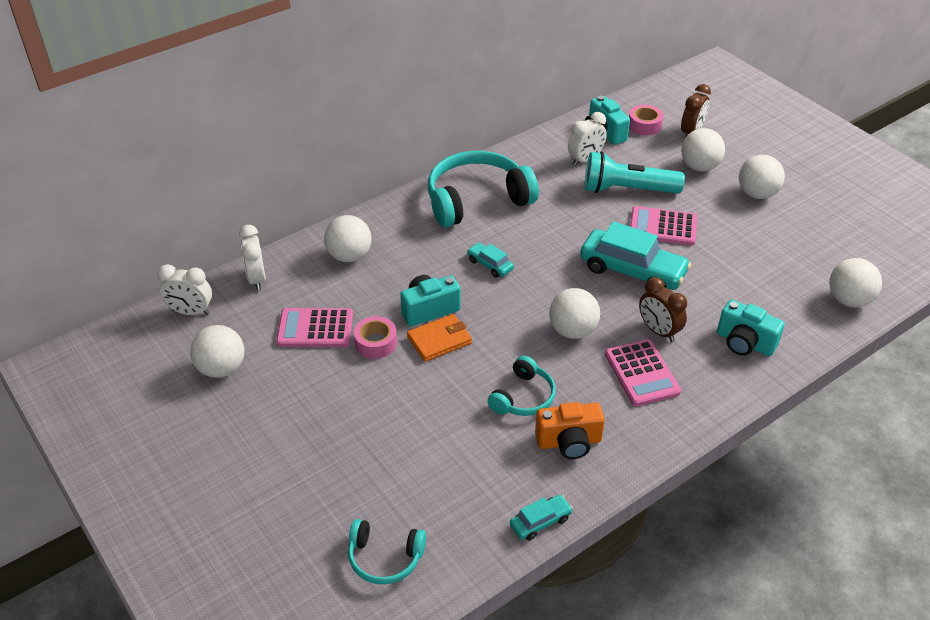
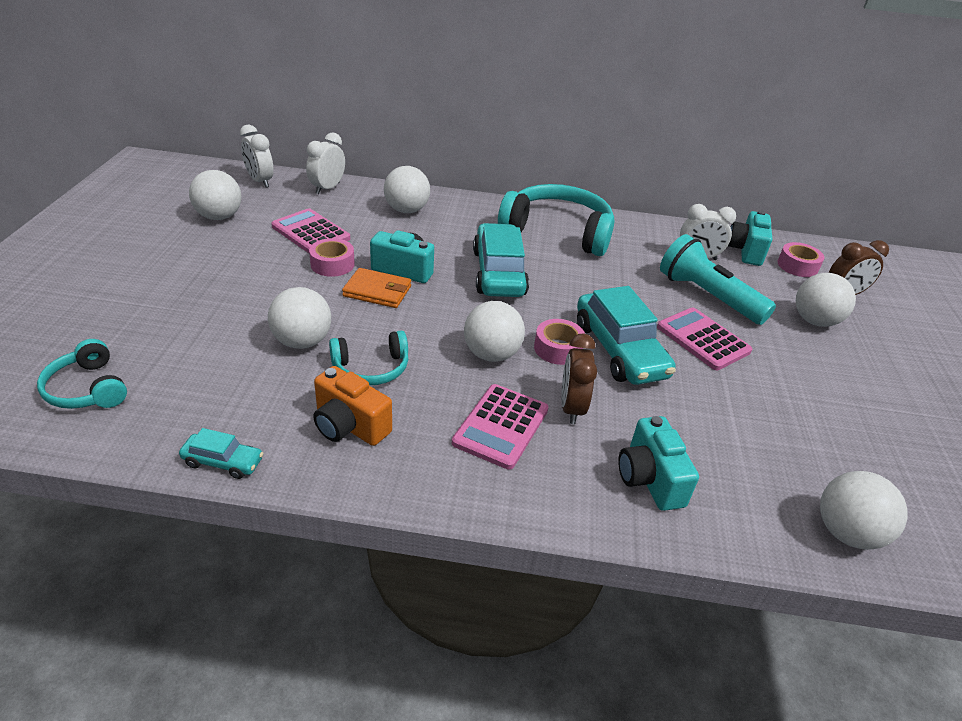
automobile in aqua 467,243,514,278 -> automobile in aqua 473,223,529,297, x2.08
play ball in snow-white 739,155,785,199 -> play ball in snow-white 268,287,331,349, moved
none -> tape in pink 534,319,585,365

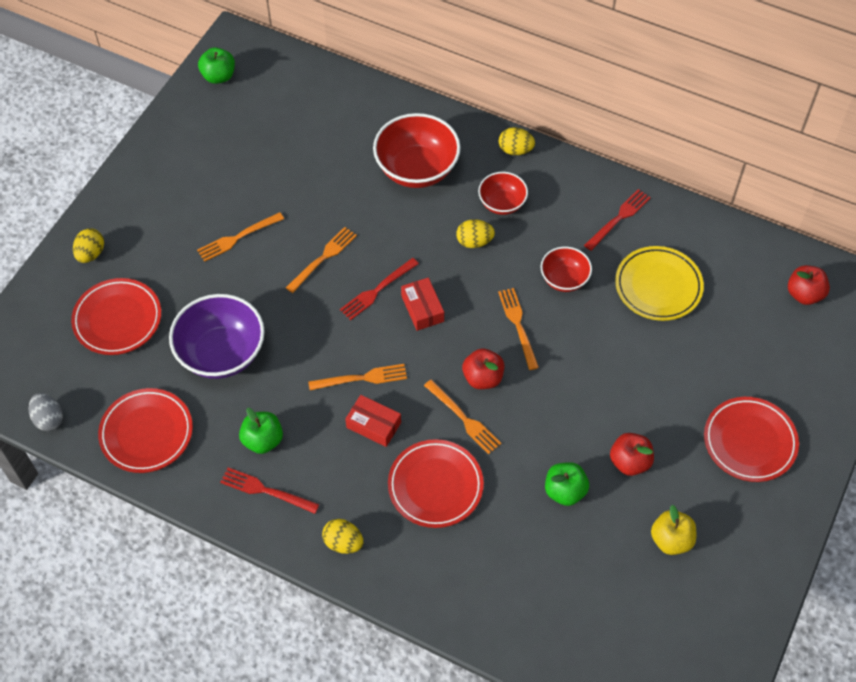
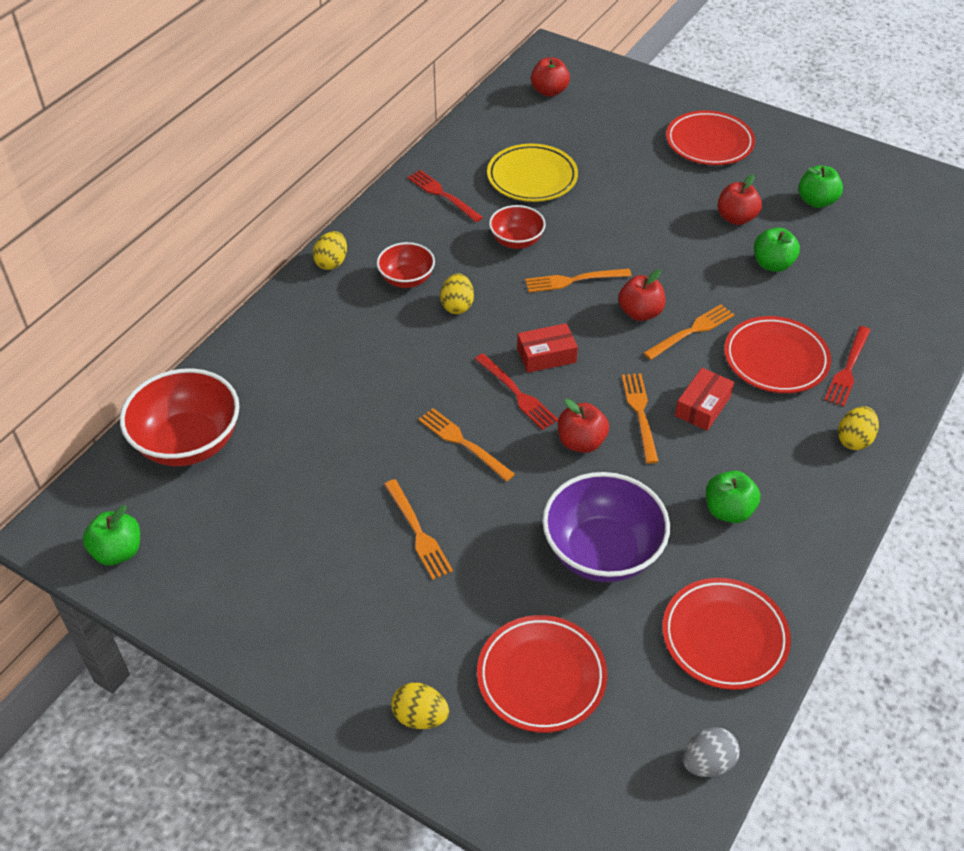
dinner fork in red 220,468,319,514 -> dinner fork in red 825,326,871,407, moved
serving bowl in red 373,113,461,188 -> serving bowl in red 120,368,240,466, moved
apple in golden 651,505,696,555 -> apple in leaf-green 798,166,843,208
none -> apple in red 558,399,609,453

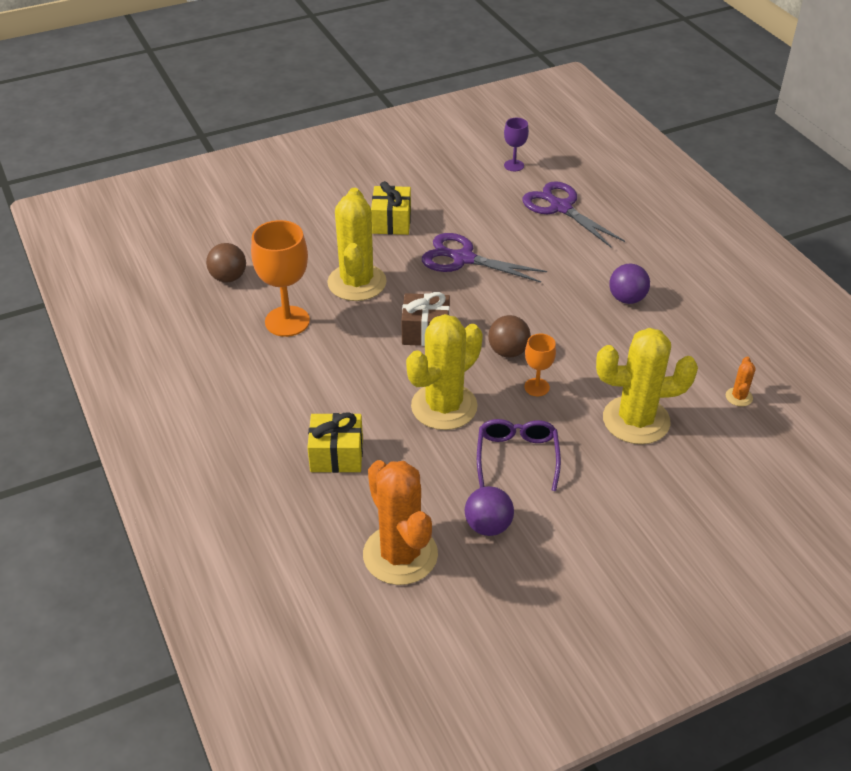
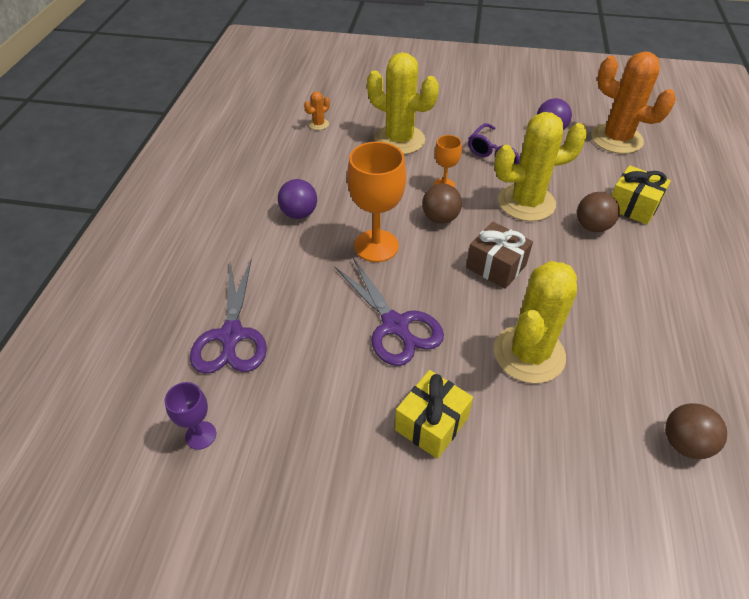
chalice in bright orange 251,220,310,337 -> chalice in bright orange 347,142,406,262, moved
prickly plant in bright orange 363,460,438,585 -> prickly plant in bright orange 591,51,676,154, 60 degrees counterclockwise
none -> play ball in brown 577,192,620,232

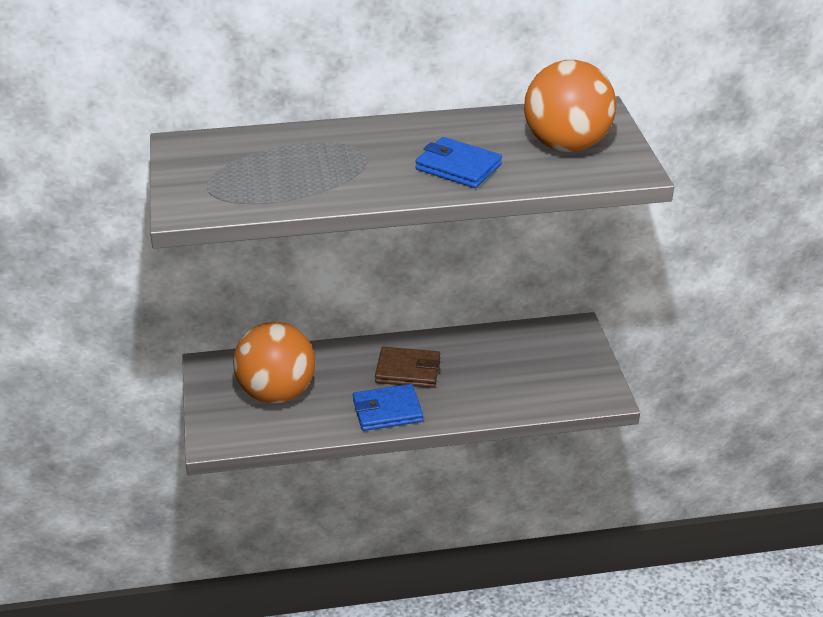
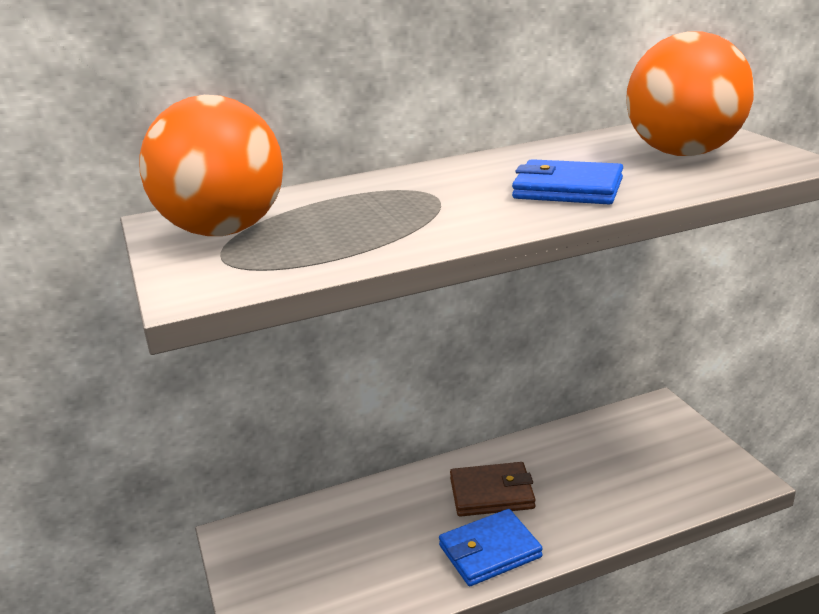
play ball in bright orange 233,322,316,403 -> play ball in bright orange 139,95,283,236, moved

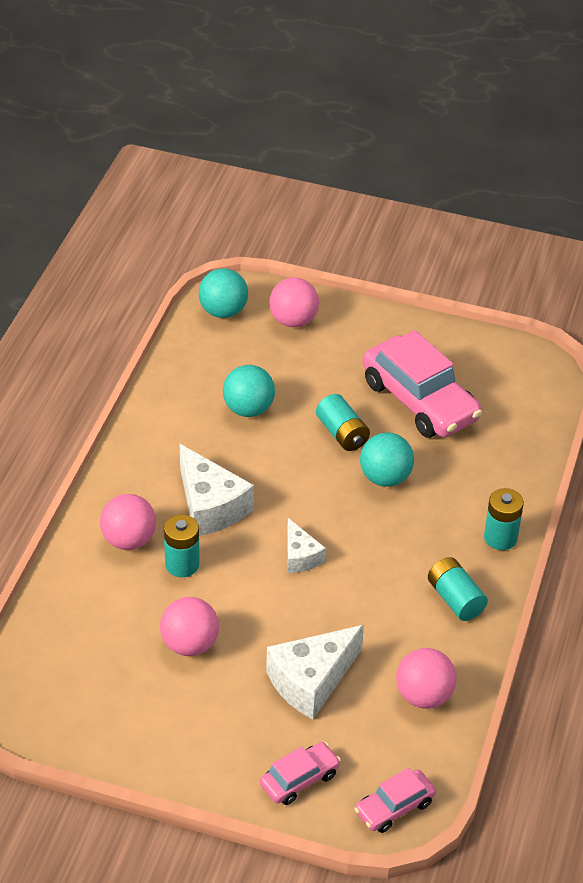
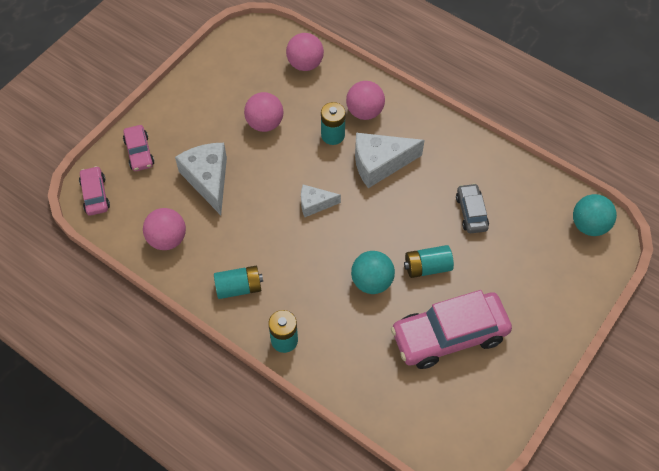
play ball in aqua 223,365,275,417 -> automobile in gray 456,183,489,233
play ball in pink 269,278,319,327 -> play ball in pink 286,33,324,71, moved

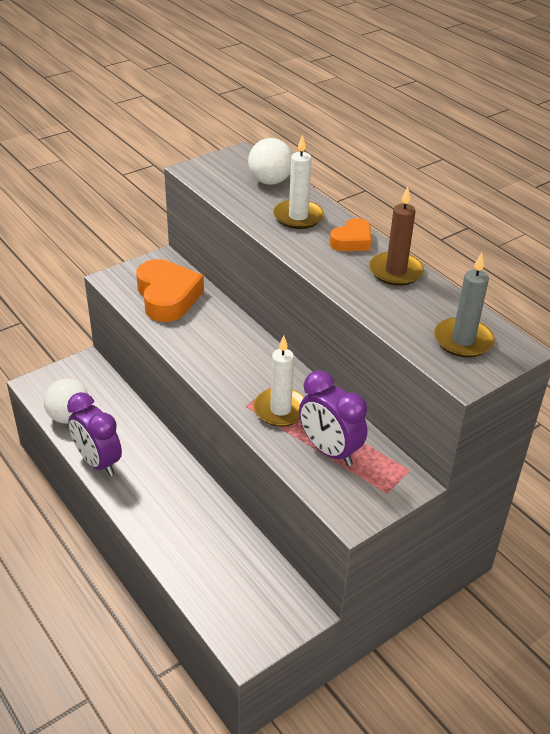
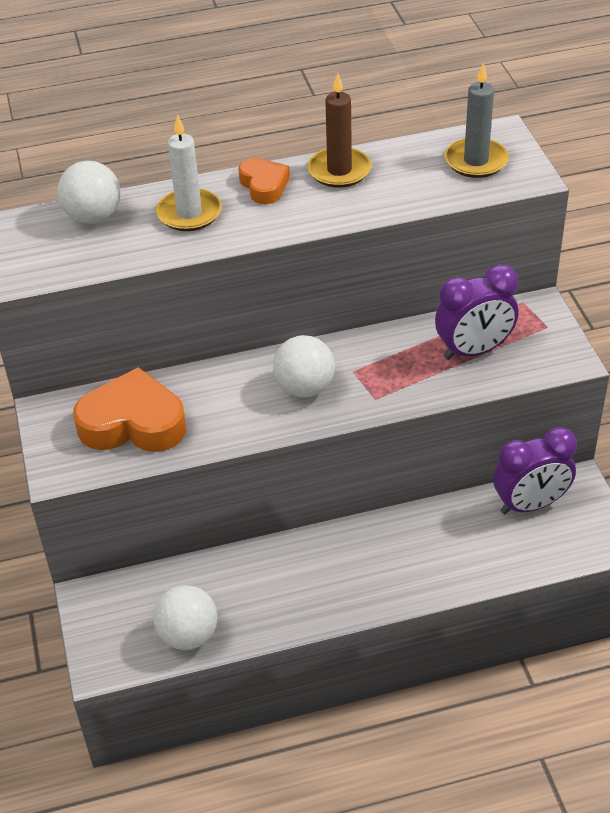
bedside clock in purple 67,392,122,476 -> bedside clock in purple 493,427,577,514, moved
pillar candle in snow-white 254,336,304,427 -> none
none -> play ball in snow-white 273,335,335,397

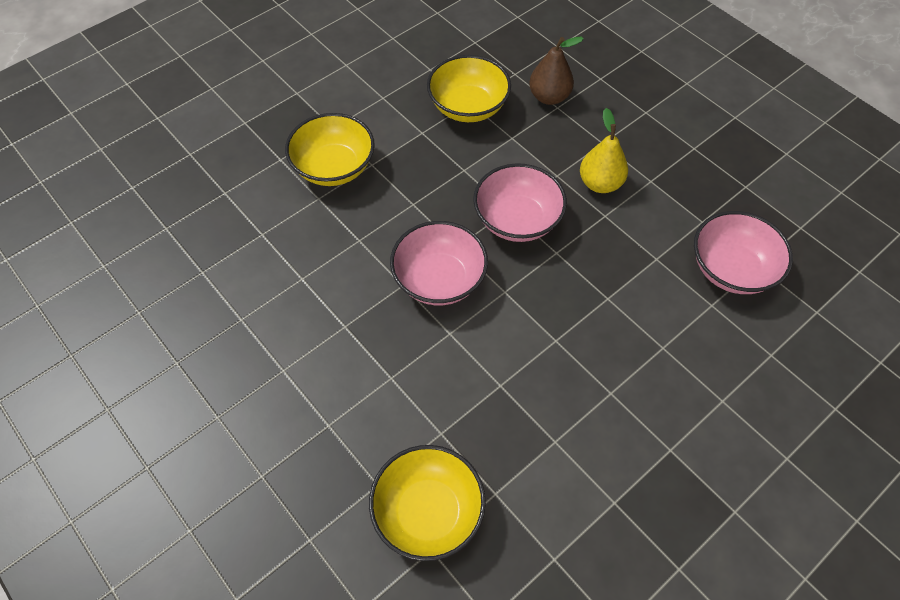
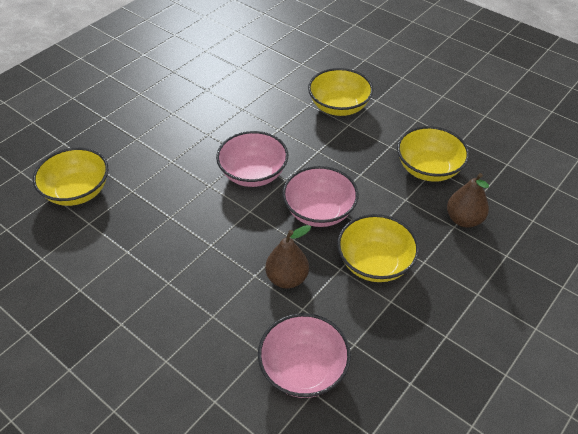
toy pear in golden 580,108,628,193 -> serving bowl in golden 337,214,419,282
none -> toy pear in brown 265,225,311,289

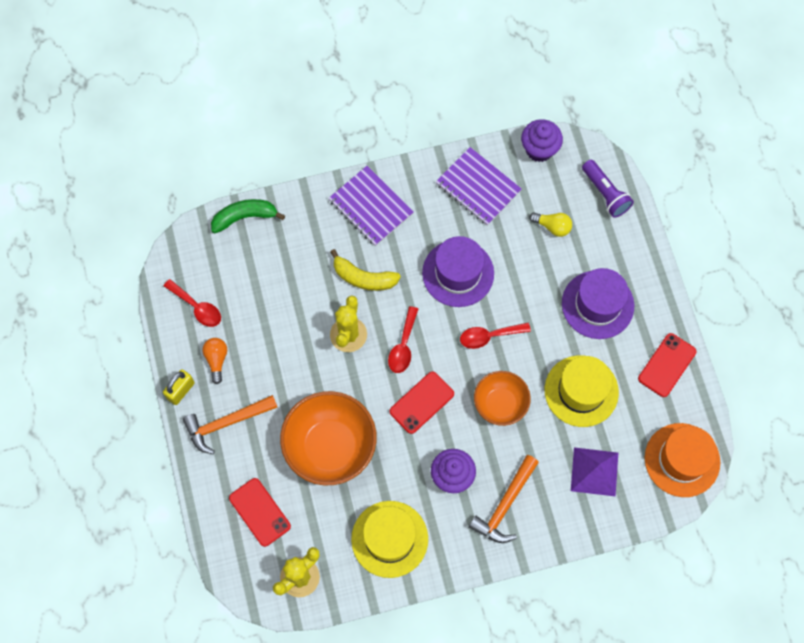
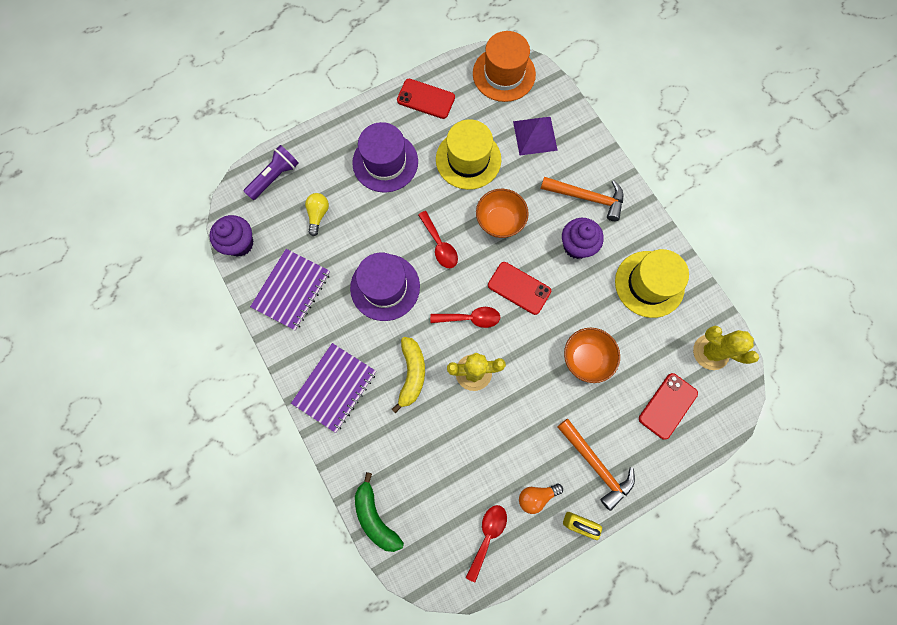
serving bowl in bright orange 280,391,377,485 -> serving bowl in bright orange 564,328,620,383, x0.60

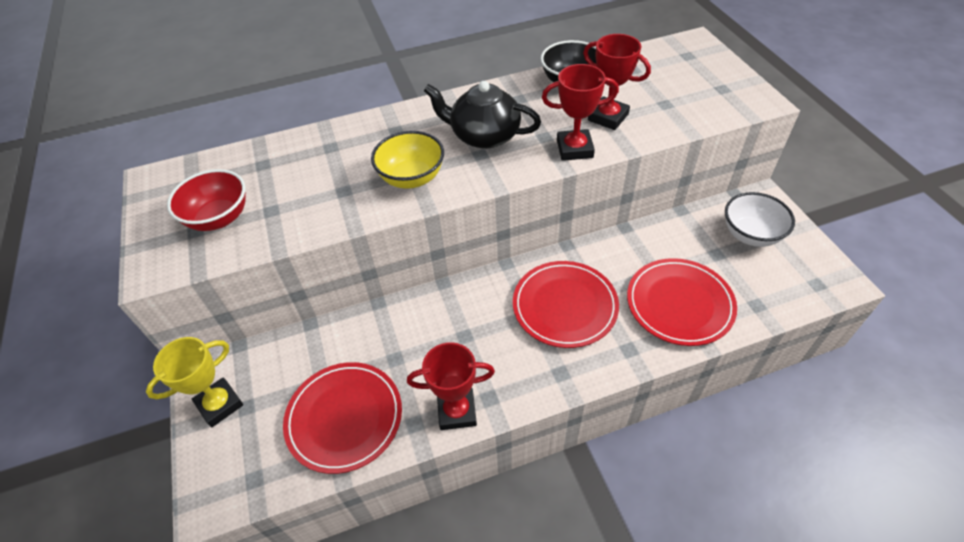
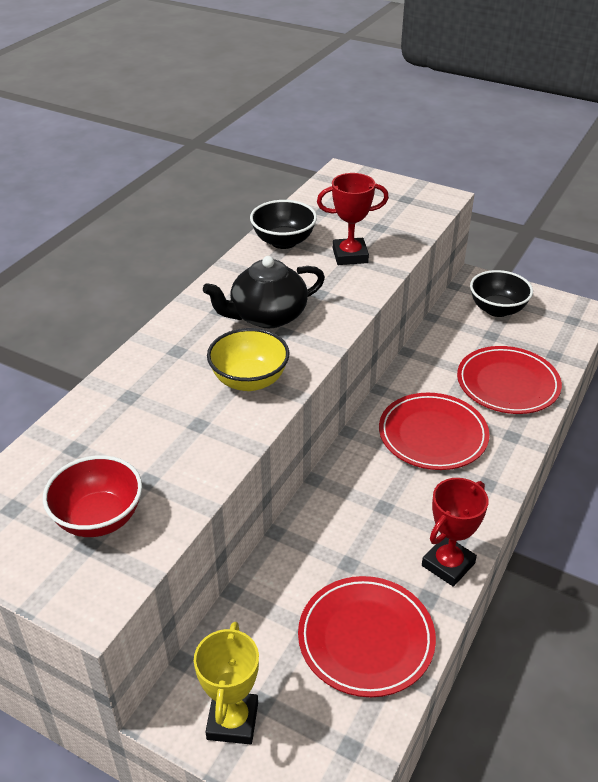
prize cup in red 542,64,619,161 -> none
serving bowl in snow-white 725,192,795,247 -> serving bowl in ebony 470,270,533,317

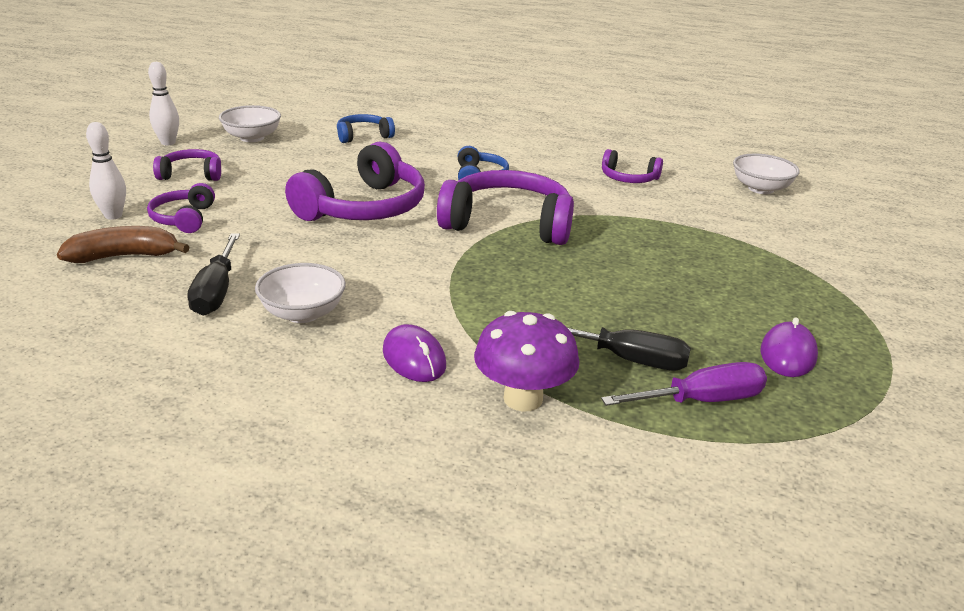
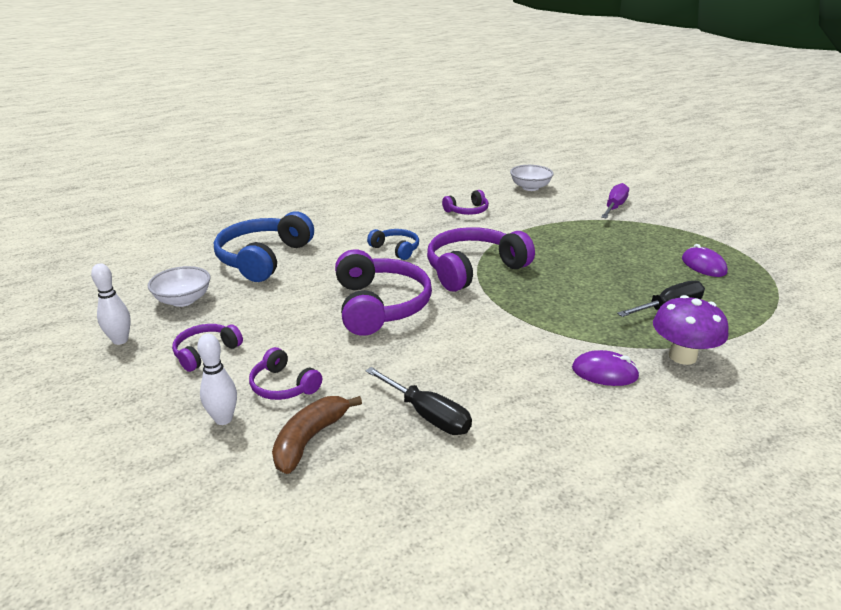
serving bowl in snow-white 255,263,346,323 -> none
over-ear headphones in cobalt 337,114,395,143 -> over-ear headphones in cobalt 214,212,314,282, x1.93
flat screwdriver in purple 601,362,767,406 -> flat screwdriver in purple 601,183,629,218, moved

